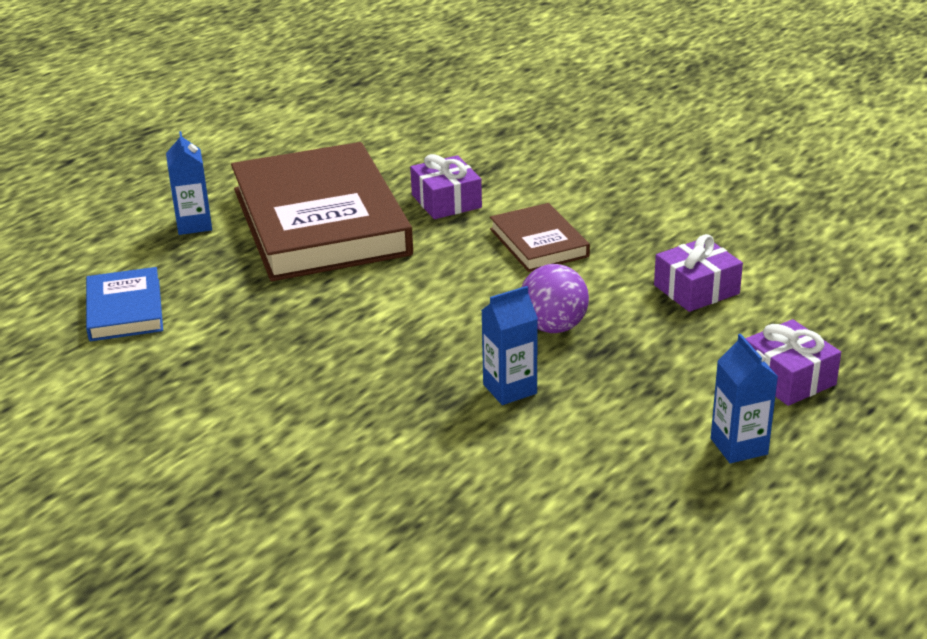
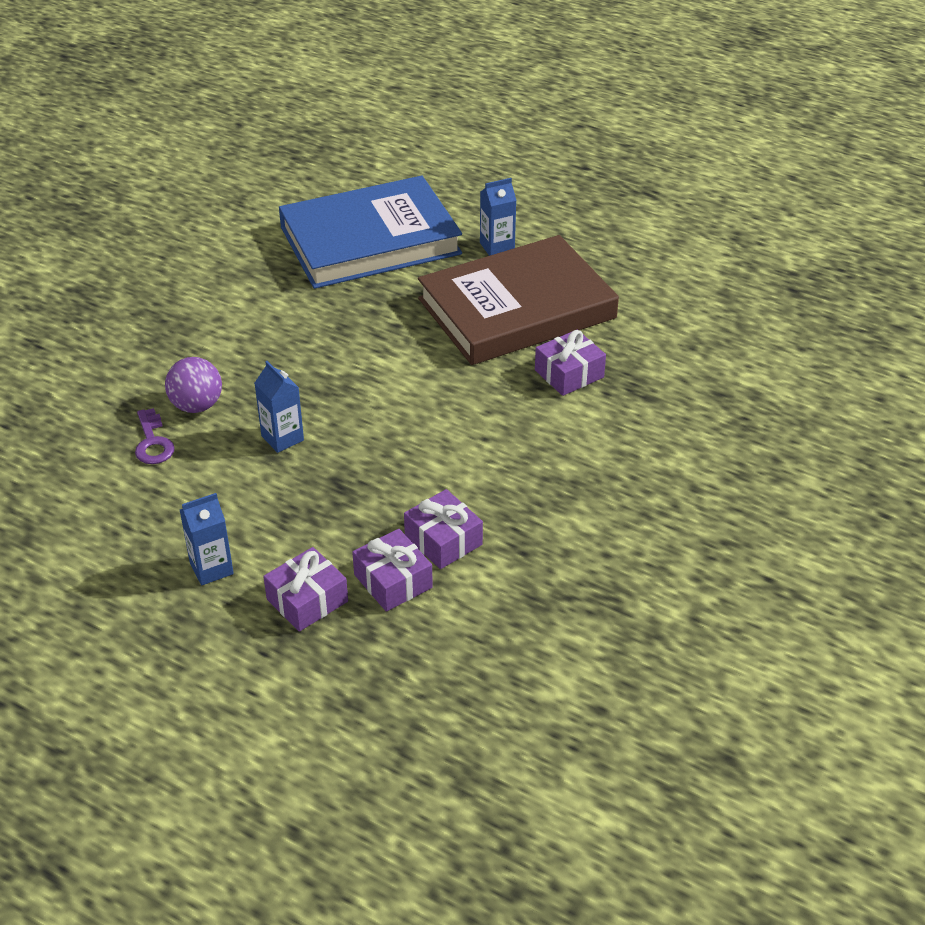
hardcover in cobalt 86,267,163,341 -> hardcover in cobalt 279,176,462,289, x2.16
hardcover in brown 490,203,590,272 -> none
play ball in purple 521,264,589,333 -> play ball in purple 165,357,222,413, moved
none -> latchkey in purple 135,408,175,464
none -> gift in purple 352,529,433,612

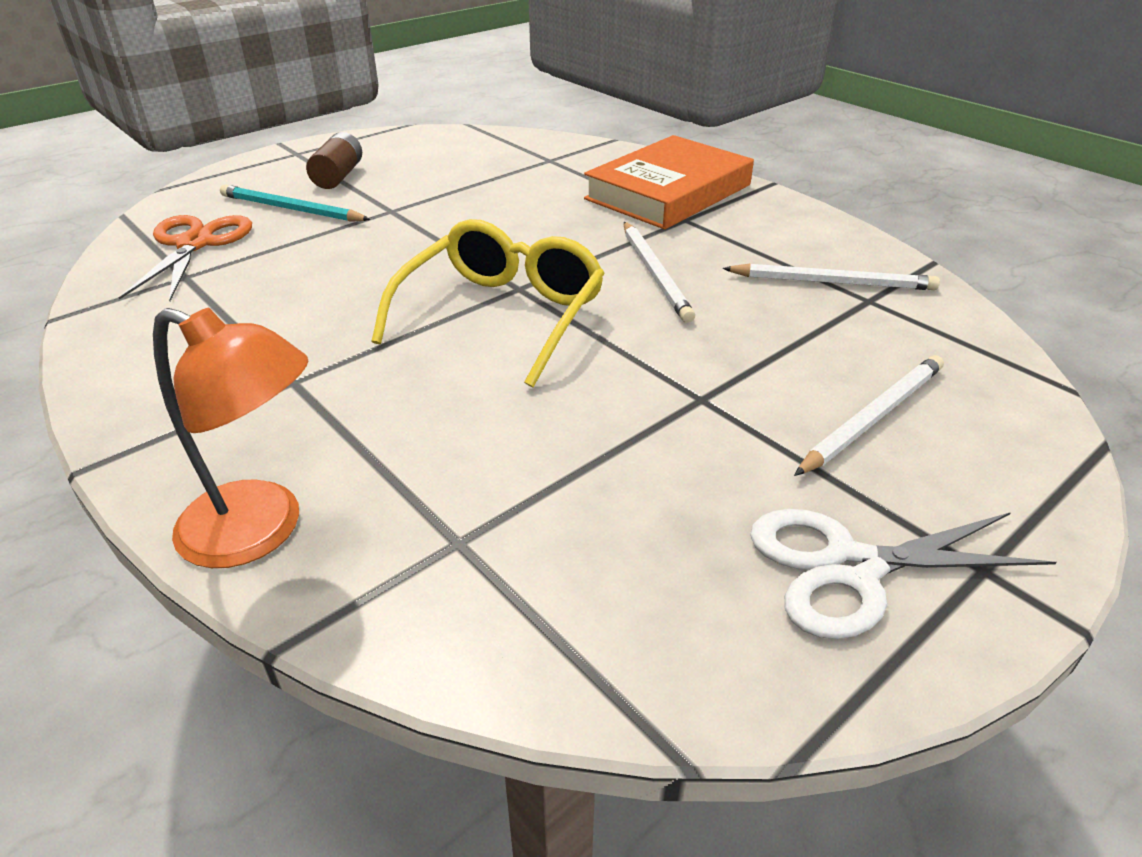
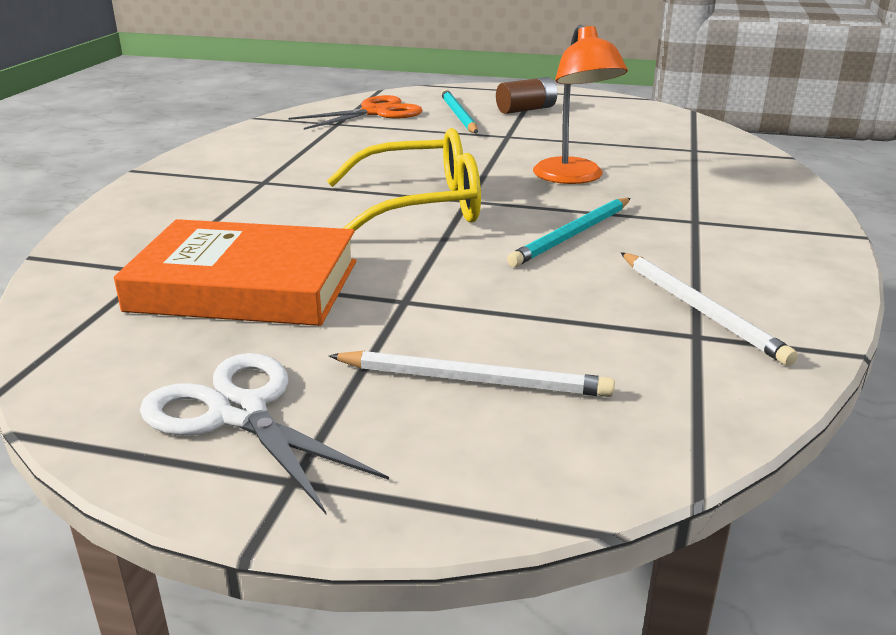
lamp in bright orange 153,308,308,568 -> lamp in bright orange 533,25,628,184, moved
hardcover in bright orange 584,135,754,230 -> hardcover in bright orange 114,219,356,326, moved
lead pencil in snow-white 624,222,695,323 -> lead pencil in aqua 507,198,631,267

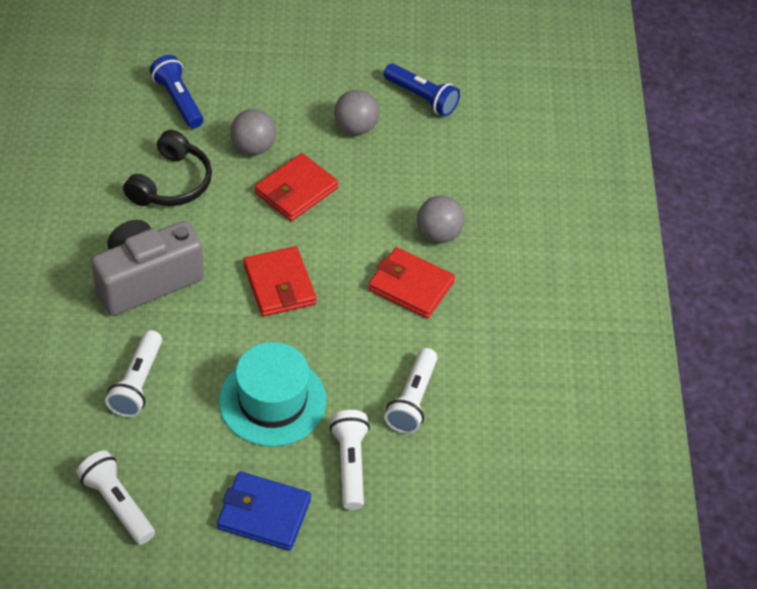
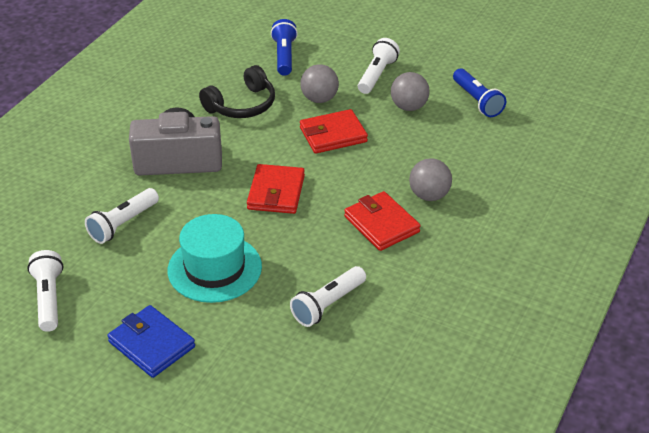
torch in snow-white 330,410,370,510 -> torch in snow-white 358,38,400,94, moved

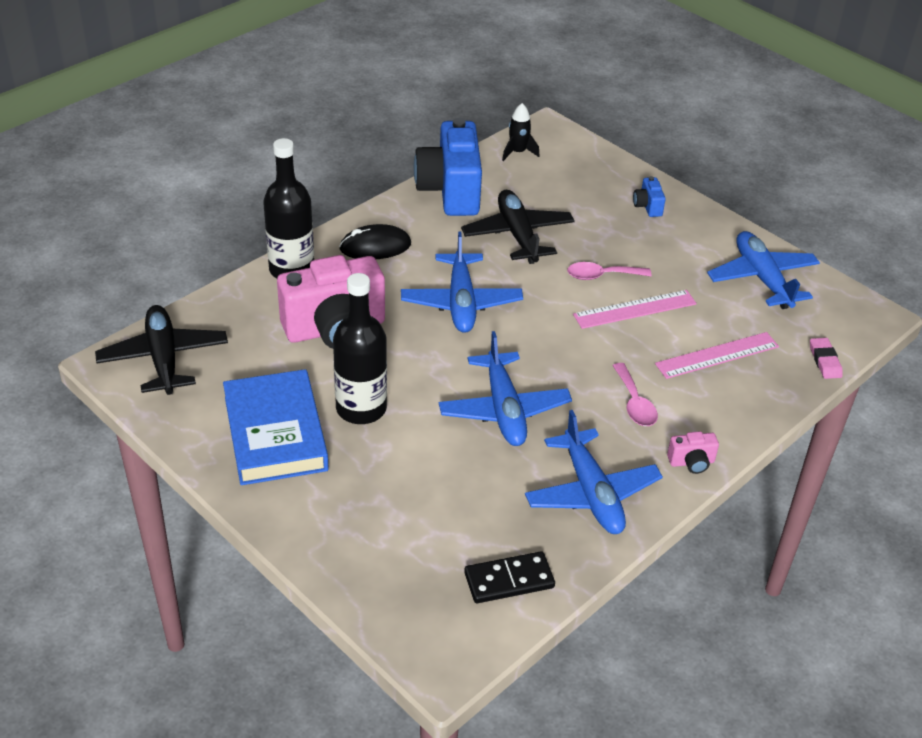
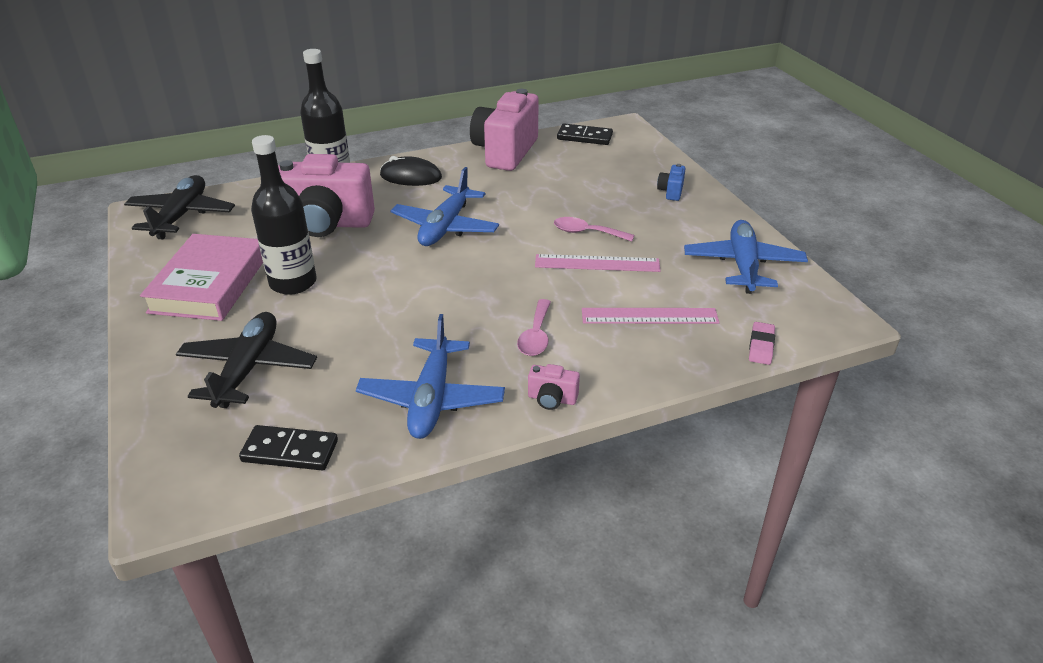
hardcover in cobalt 223,369,329,485 -> hardcover in pink 140,234,263,321
compact camera in cobalt 414,118,482,216 -> compact camera in pink 470,89,539,171
plane in cobalt 439,331,572,446 -> none
plane in ebony 461,190,575,264 -> plane in ebony 176,312,317,408, moved
spaceship in ebony 502,103,539,161 -> domino in ebony 557,124,613,145

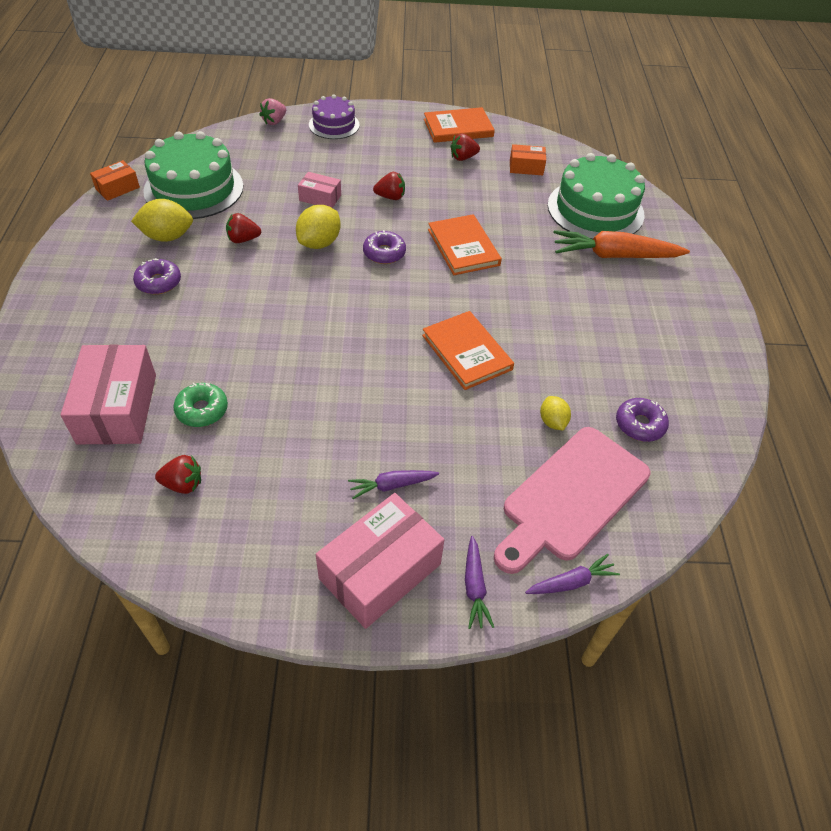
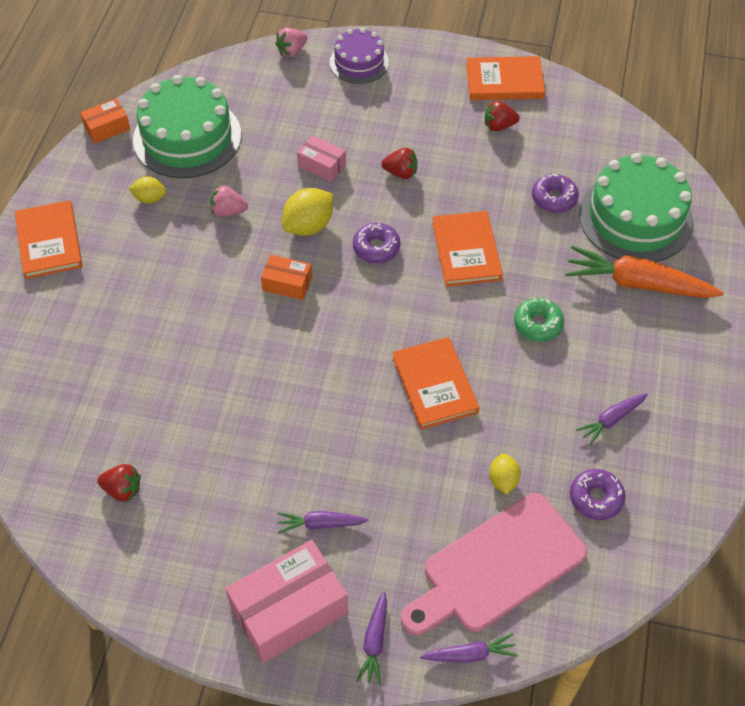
package in pink 61,344,156,444 -> none
toy lemon in golden 131,199,193,242 -> toy lemon in golden 128,177,167,203, x0.60
glazed donut in purple 133,258,181,295 -> glazed donut in purple 532,174,579,213, moved
glazed donut in leaf-green 173,383,228,427 -> glazed donut in leaf-green 514,298,564,342, moved
strawberry in red 226,213,261,243 -> strawberry in pink 210,185,248,217
package in bright orange 510,144,546,175 -> package in bright orange 261,255,312,300, moved
none -> hardcover in bright orange 15,200,83,279
none -> root vegetable in purple 576,393,648,445

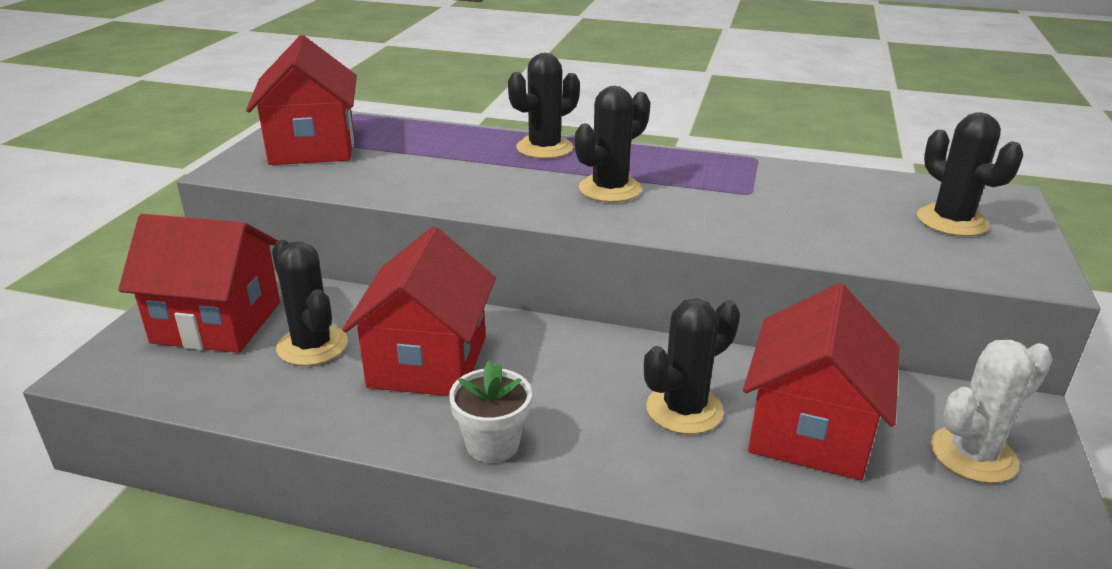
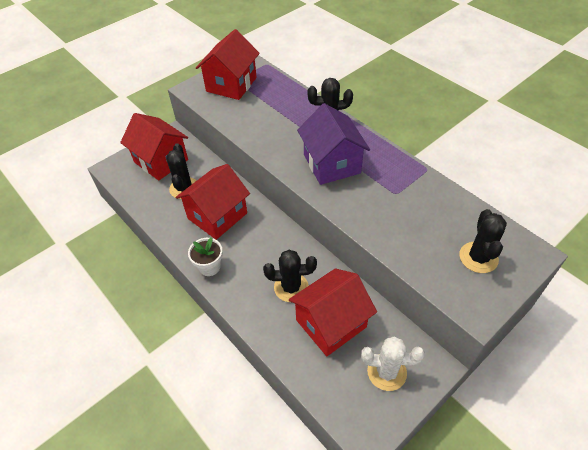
prickly plant in ebony 575,86,651,202 -> house in purple 297,103,370,185

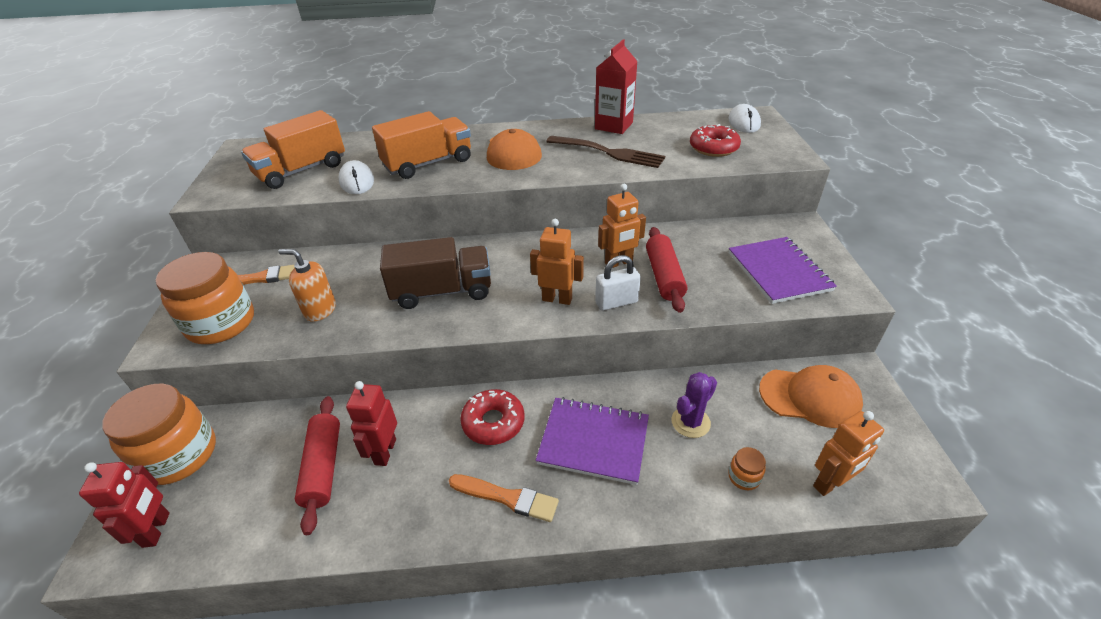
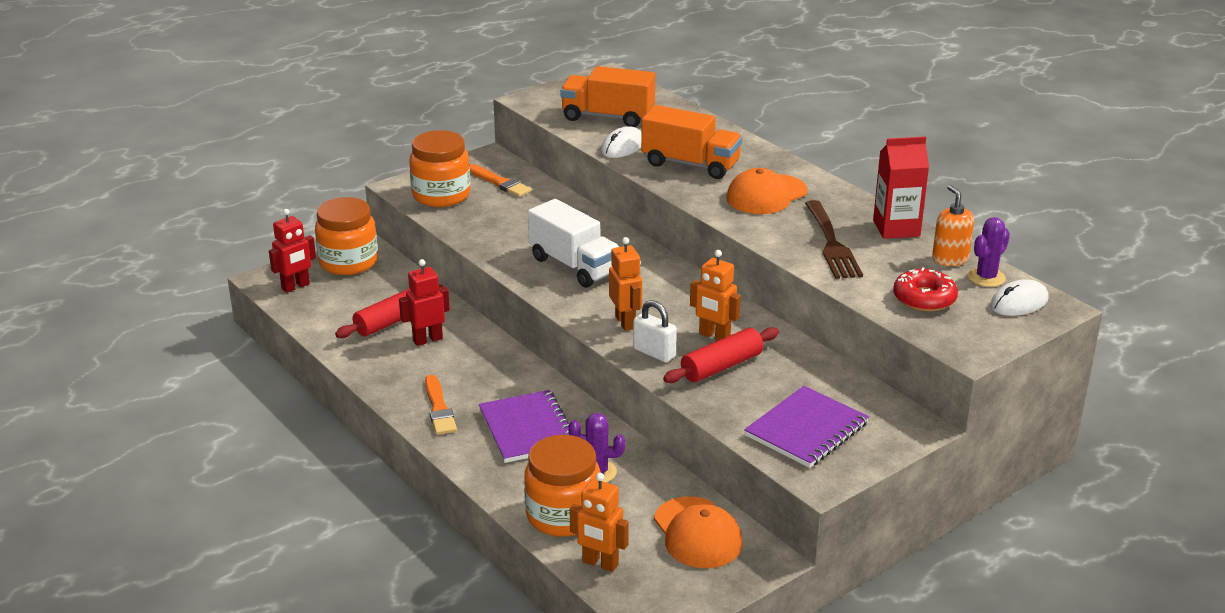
soap pump in bright orange 279,249,336,322 -> soap pump in bright orange 932,185,974,266, moved
toy truck in brown 380,237,491,309 -> toy truck in snow-white 528,199,619,288
glazed donut in red 460,389,525,445 -> none
preserve jar in bright orange 728,447,766,490 -> preserve jar in bright orange 524,435,601,537, x2.45
none -> prickly plant in purple 968,217,1010,287

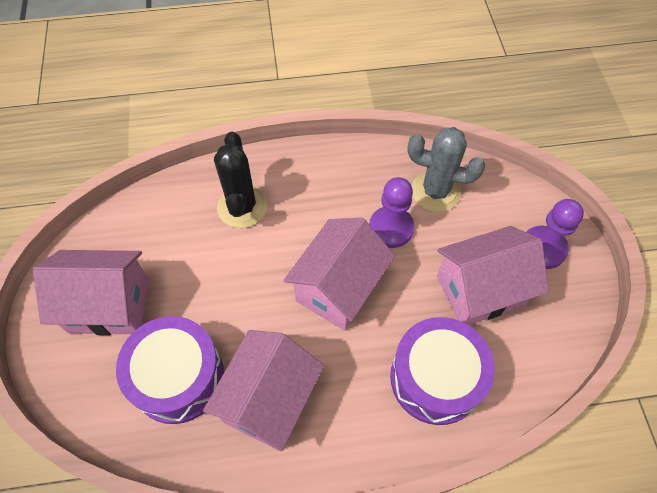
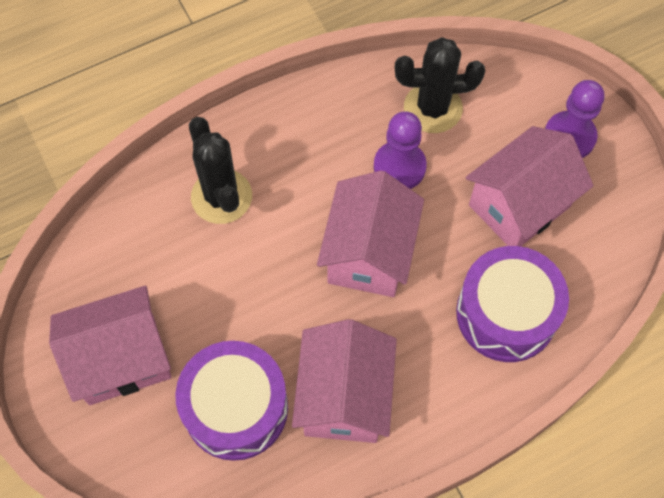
prickly plant in gray 407,127,486,212 -> prickly plant in ebony 395,37,485,133

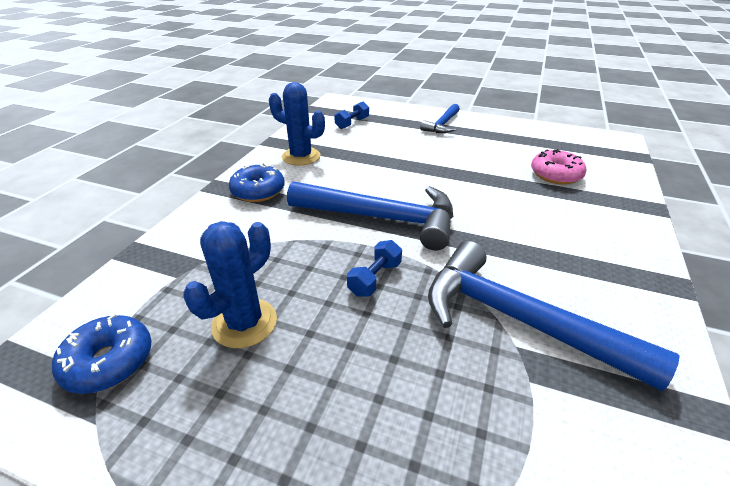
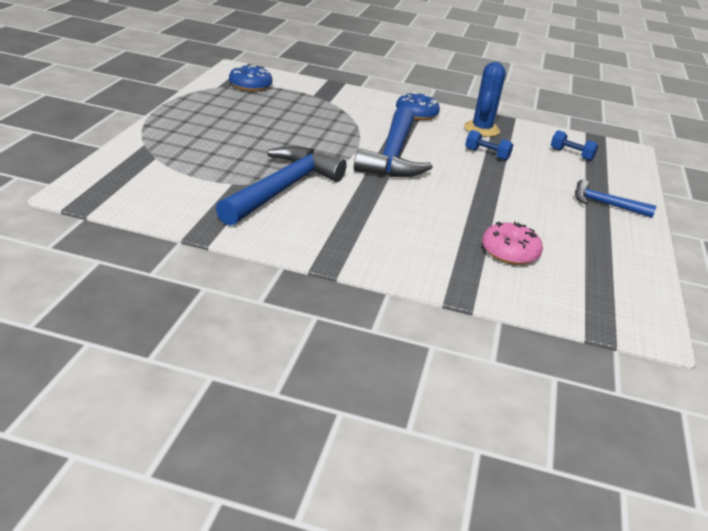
prickly plant in cobalt 184,221,277,348 -> none
free weight in cobalt 347,240,402,297 -> free weight in cobalt 465,130,513,160, moved

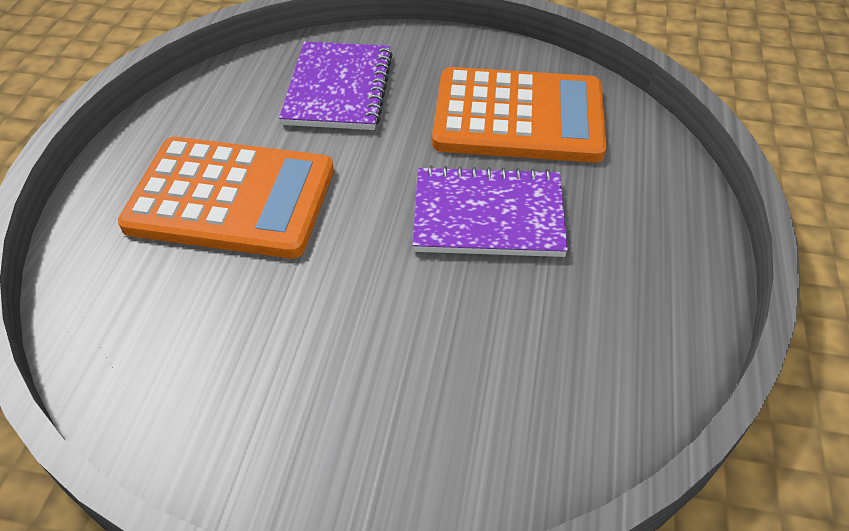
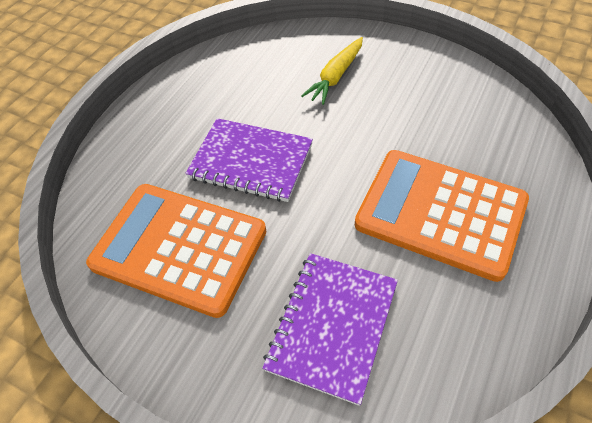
none -> root vegetable in golden 301,37,363,105

